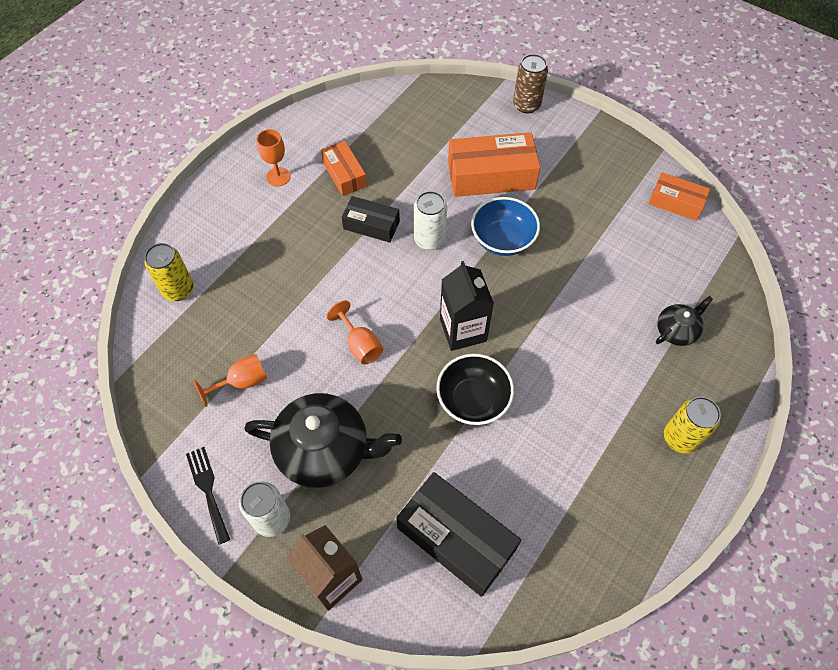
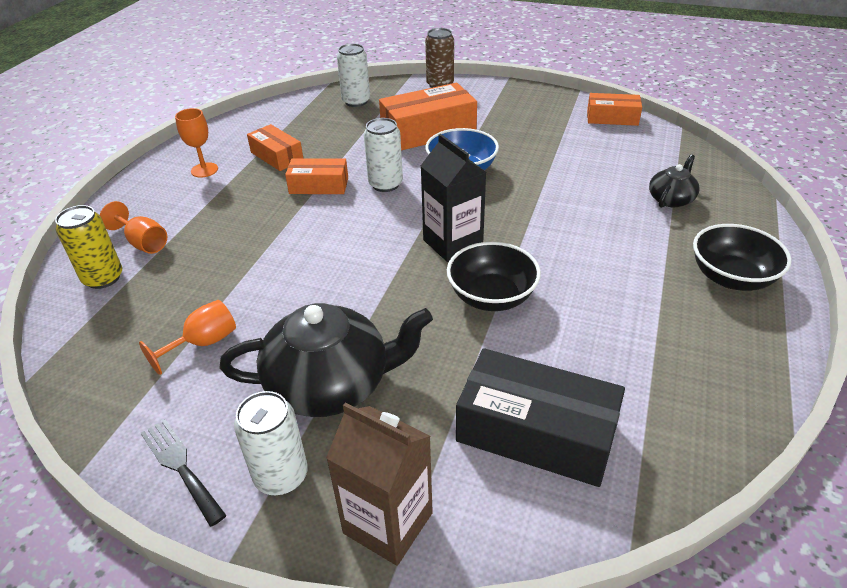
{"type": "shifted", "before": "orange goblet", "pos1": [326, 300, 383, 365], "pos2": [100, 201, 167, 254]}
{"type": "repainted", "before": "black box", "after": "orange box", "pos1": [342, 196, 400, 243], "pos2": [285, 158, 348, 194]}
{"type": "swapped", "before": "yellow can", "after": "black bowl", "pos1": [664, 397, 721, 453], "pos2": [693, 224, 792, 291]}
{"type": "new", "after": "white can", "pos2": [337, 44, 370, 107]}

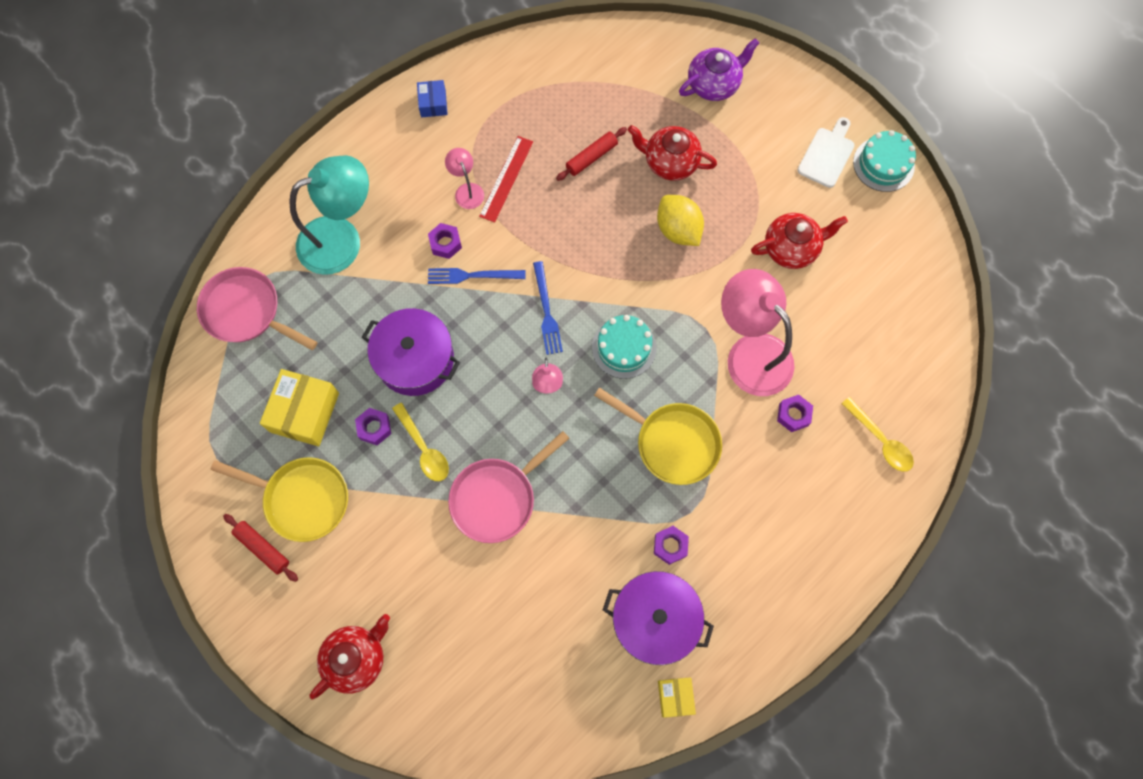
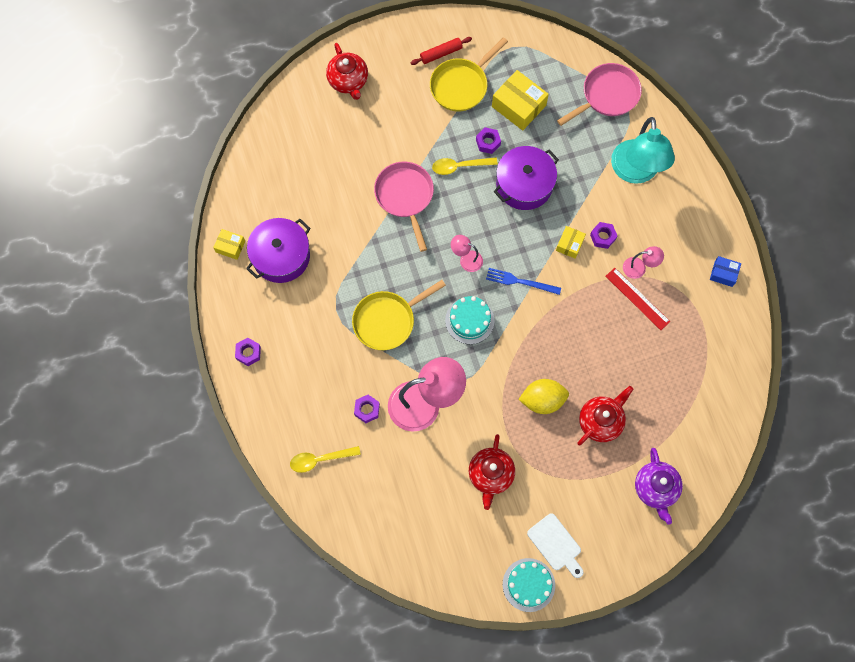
{"type": "swapped", "before": "blue fork", "after": "yellow box", "pos1": [428, 268, 525, 284], "pos2": [556, 226, 586, 259]}
{"type": "gone", "before": "red rolling pin", "pos1": [556, 127, 627, 181]}
{"type": "shifted", "before": "purple nut", "pos1": [654, 526, 689, 565], "pos2": [235, 338, 261, 366]}

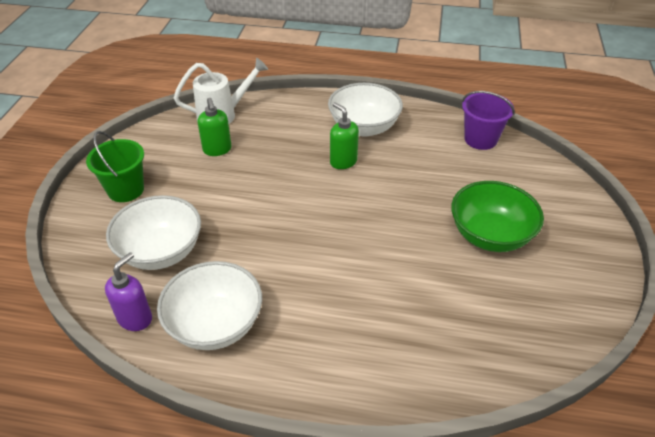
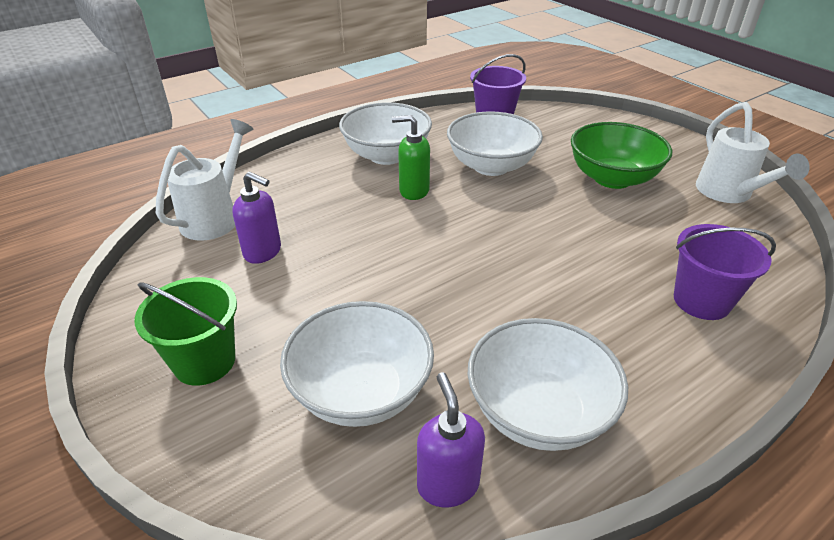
{"type": "repainted", "before": "green soap dispenser", "after": "purple soap dispenser", "pos1": [198, 98, 232, 156], "pos2": [233, 172, 281, 264]}
{"type": "new", "after": "white bowl", "pos2": [447, 111, 543, 176]}
{"type": "new", "after": "purple bucket", "pos2": [674, 224, 776, 320]}
{"type": "new", "after": "white watering can", "pos2": [696, 102, 810, 203]}

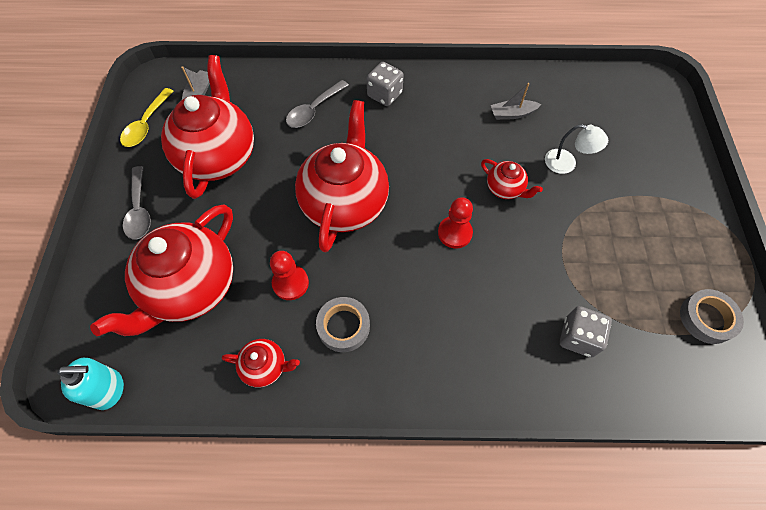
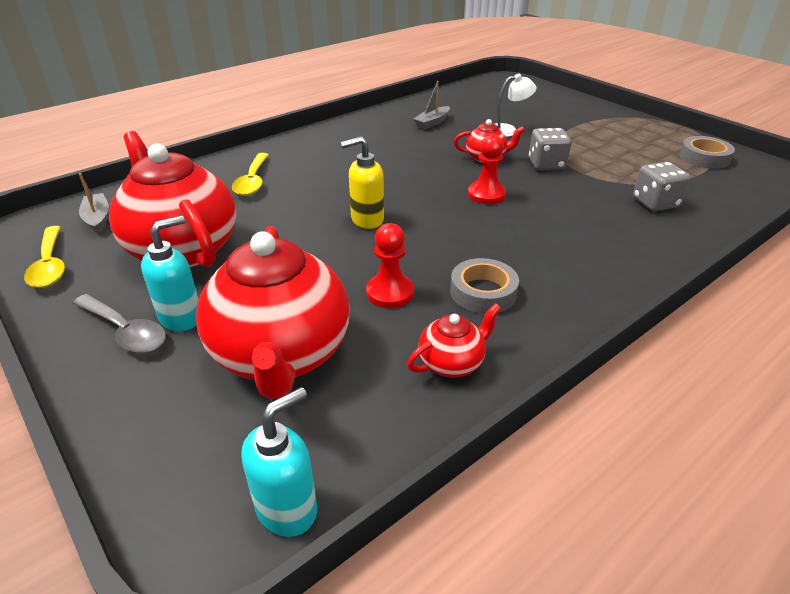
{"type": "repainted", "before": "grey spoon", "after": "yellow spoon", "pos1": [286, 80, 349, 128], "pos2": [232, 153, 269, 196]}
{"type": "swapped", "before": "red teapot", "after": "yellow soap dispenser", "pos1": [295, 100, 389, 252], "pos2": [340, 136, 384, 229]}
{"type": "shifted", "before": "grey dice", "pos1": [366, 62, 404, 106], "pos2": [529, 128, 571, 170]}
{"type": "new", "after": "turquoise soap dispenser", "pos2": [141, 216, 199, 332]}

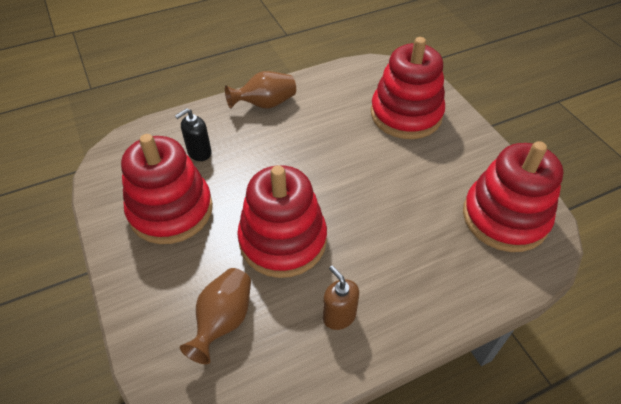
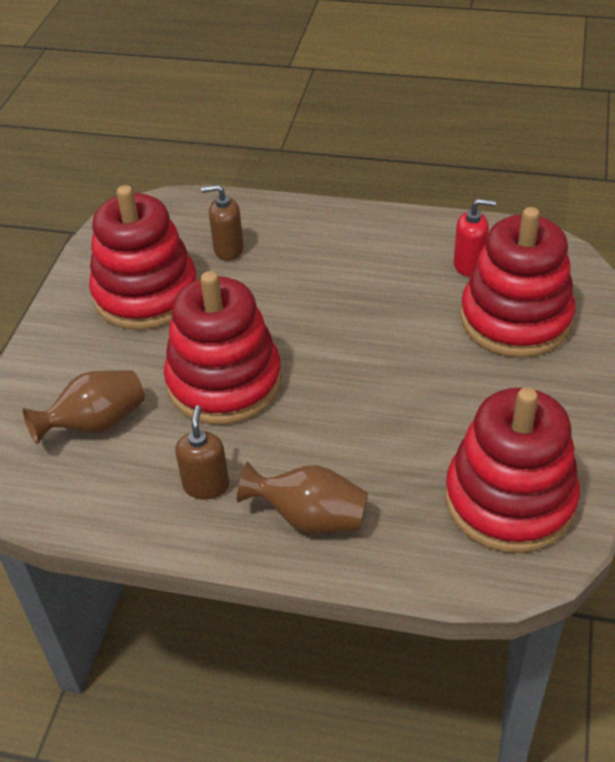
{"type": "repainted", "before": "black soap dispenser", "after": "brown soap dispenser", "pos1": [175, 108, 212, 161], "pos2": [201, 185, 244, 260]}
{"type": "shifted", "before": "brown vase", "pos1": [225, 71, 296, 109], "pos2": [237, 462, 368, 534]}
{"type": "new", "after": "red soap dispenser", "pos2": [454, 199, 496, 277]}

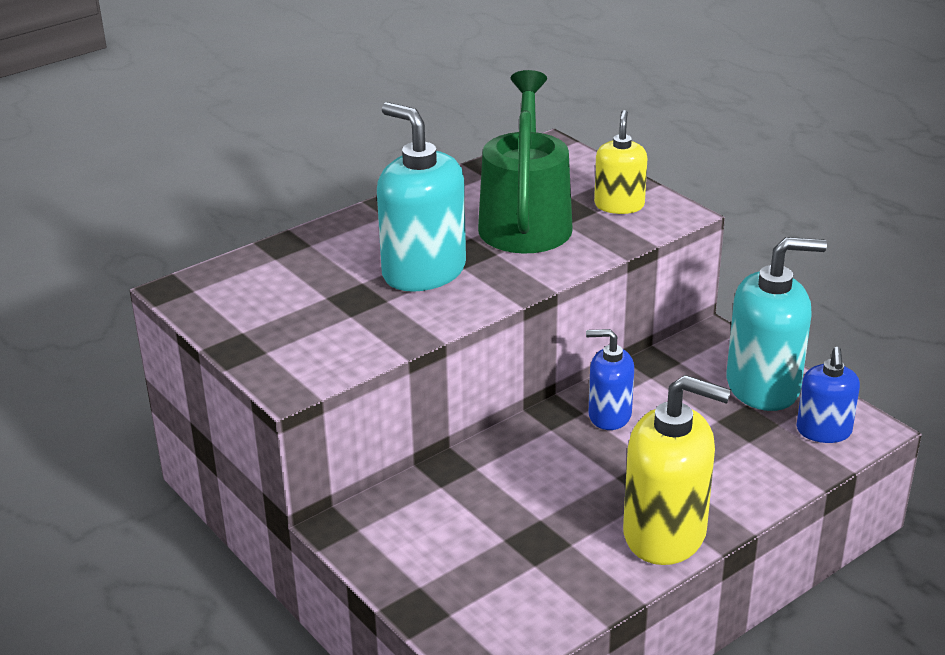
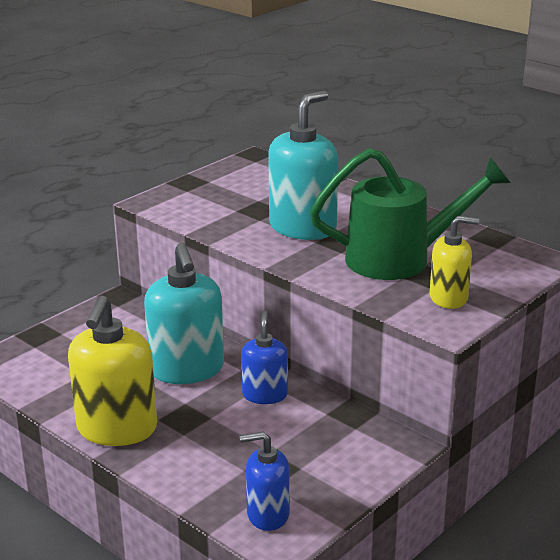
{"type": "shifted", "before": "turquoise soap dispenser", "pos1": [727, 237, 827, 411], "pos2": [144, 243, 224, 384]}

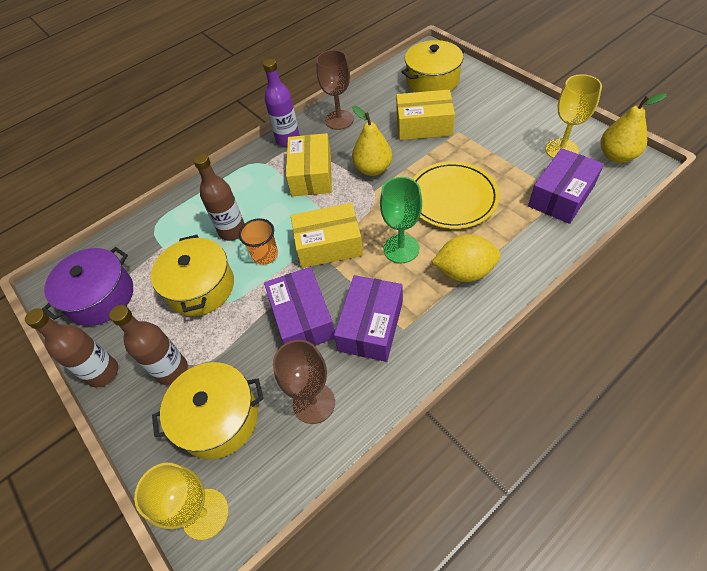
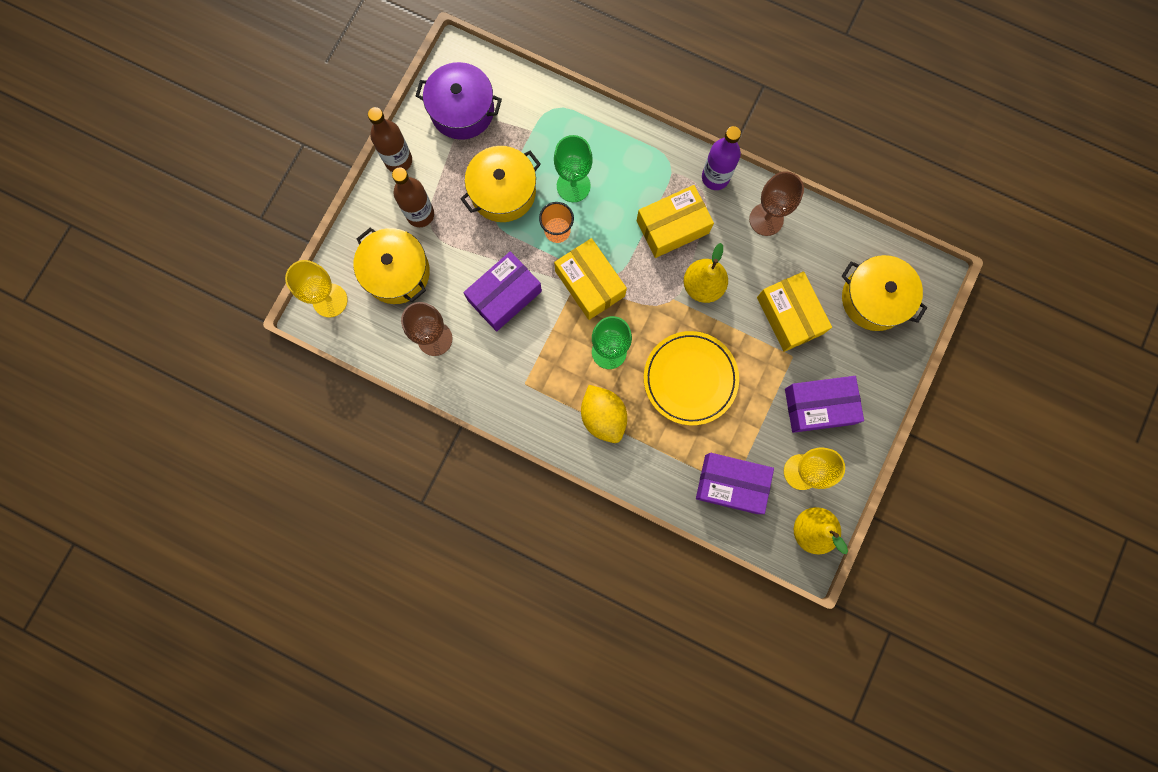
{"type": "swapped", "before": "brown bottle", "after": "green goblet", "pos1": [193, 153, 245, 241], "pos2": [554, 135, 593, 202]}
{"type": "shifted", "before": "purple box", "pos1": [334, 275, 403, 362], "pos2": [785, 376, 864, 433]}

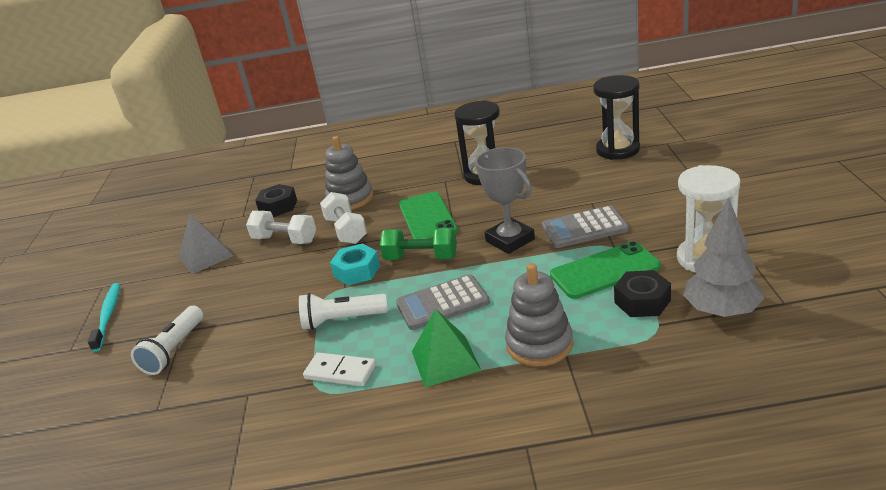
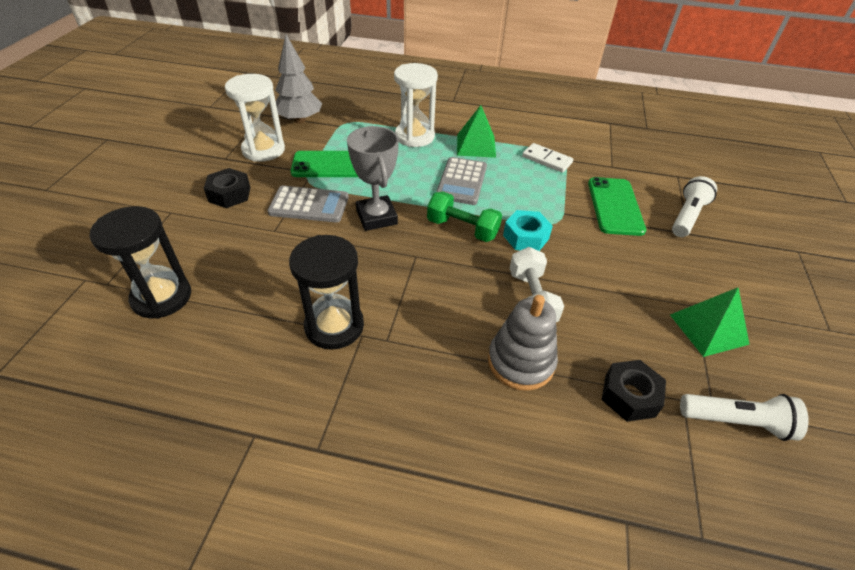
{"type": "gone", "before": "turquoise toothbrush", "pos1": [88, 283, 120, 352]}
{"type": "repainted", "before": "grey pyramid", "after": "green pyramid", "pos1": [179, 214, 234, 274], "pos2": [670, 287, 750, 357]}
{"type": "gone", "before": "white dumbbell", "pos1": [246, 211, 316, 244]}
{"type": "shifted", "before": "white flashlight", "pos1": [299, 293, 388, 330], "pos2": [680, 394, 809, 441]}
{"type": "rotated", "before": "grey calculator", "pos1": [396, 274, 490, 330], "pos2": [436, 157, 487, 205], "turn": 105}
{"type": "shifted", "before": "green phone", "pos1": [399, 192, 458, 239], "pos2": [588, 177, 646, 236]}
{"type": "swapped", "before": "grey stacking toy", "after": "white hourglass", "pos1": [505, 263, 573, 367], "pos2": [394, 63, 438, 147]}
{"type": "shifted", "before": "black nut", "pos1": [614, 270, 671, 317], "pos2": [204, 168, 251, 208]}

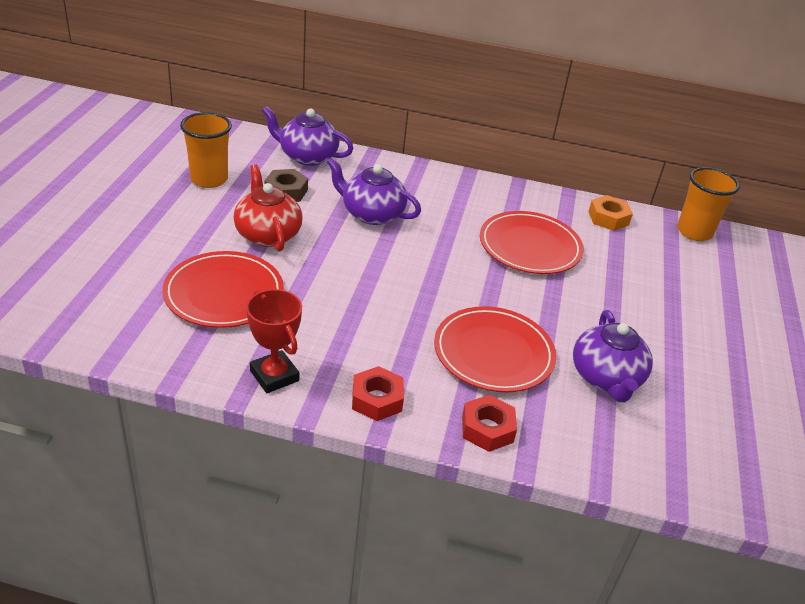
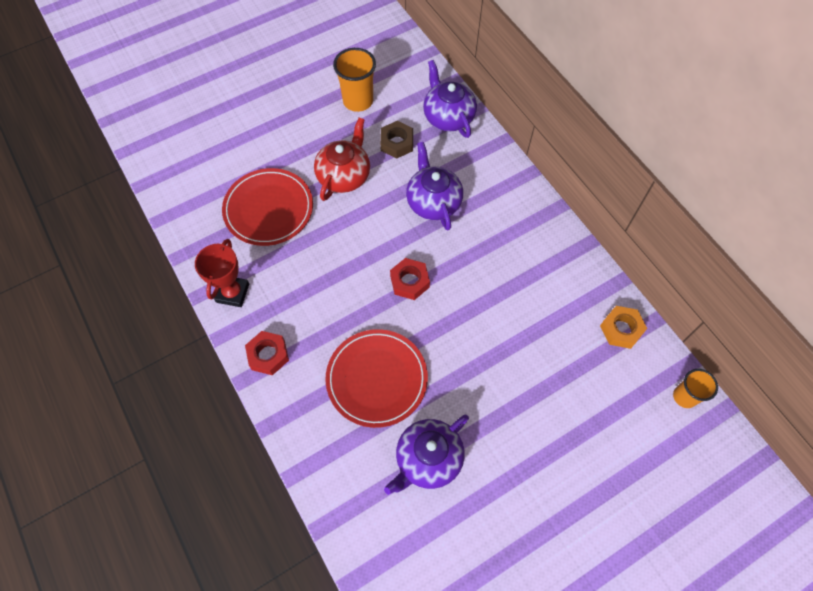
{"type": "shifted", "before": "red nut", "pos1": [462, 395, 517, 452], "pos2": [390, 258, 430, 300]}
{"type": "gone", "before": "red plate", "pos1": [480, 211, 584, 274]}
{"type": "scaled", "before": "orange cup", "pos1": [677, 167, 740, 241], "pos2": [673, 369, 718, 408], "scale": 0.64}

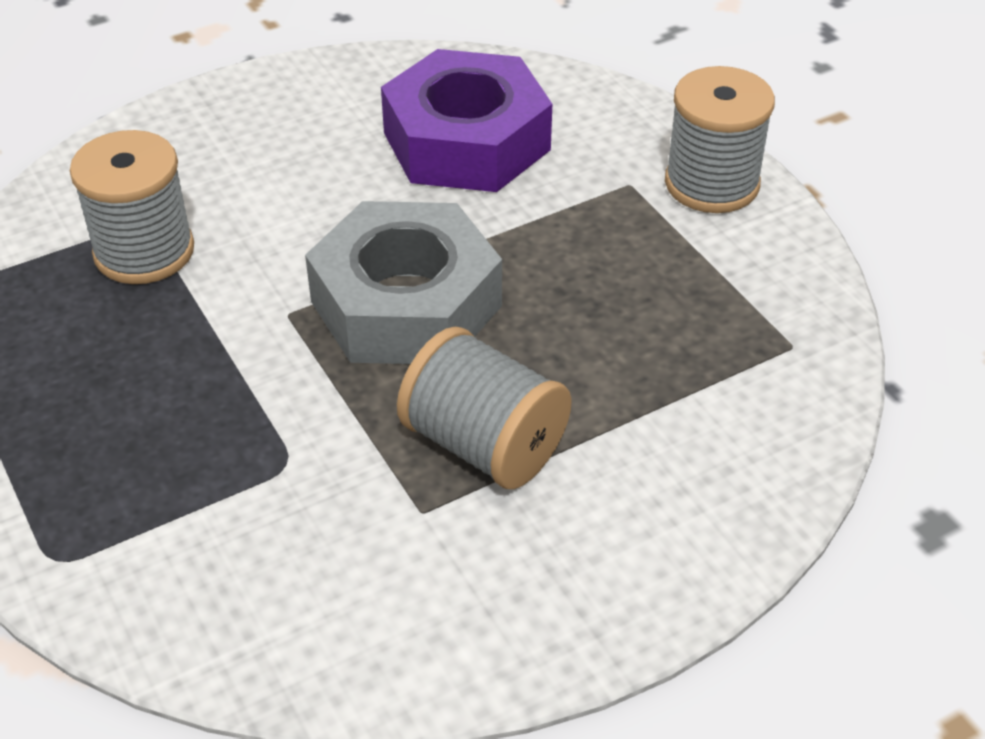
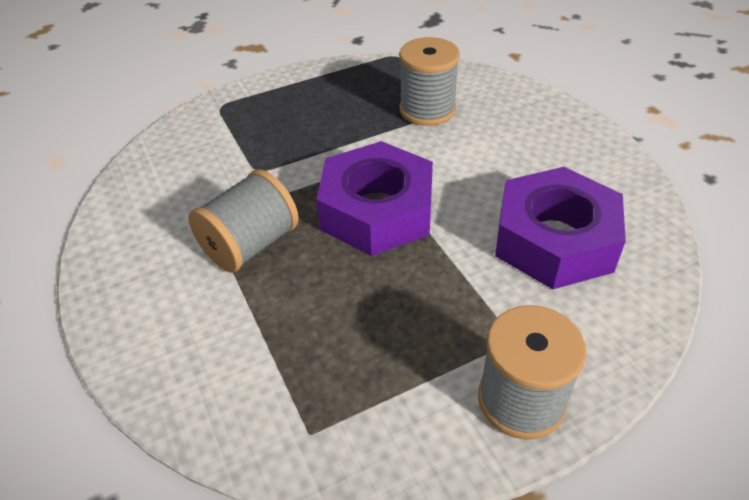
{"type": "repainted", "before": "grey nut", "after": "purple nut", "pos1": [305, 201, 502, 364], "pos2": [316, 141, 433, 256]}

